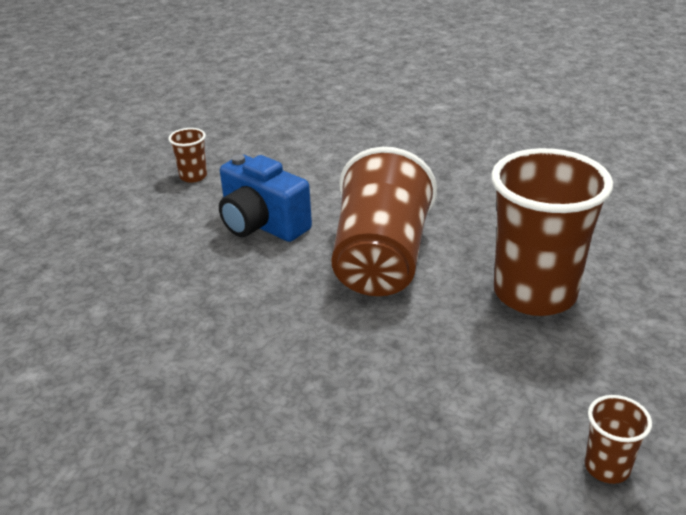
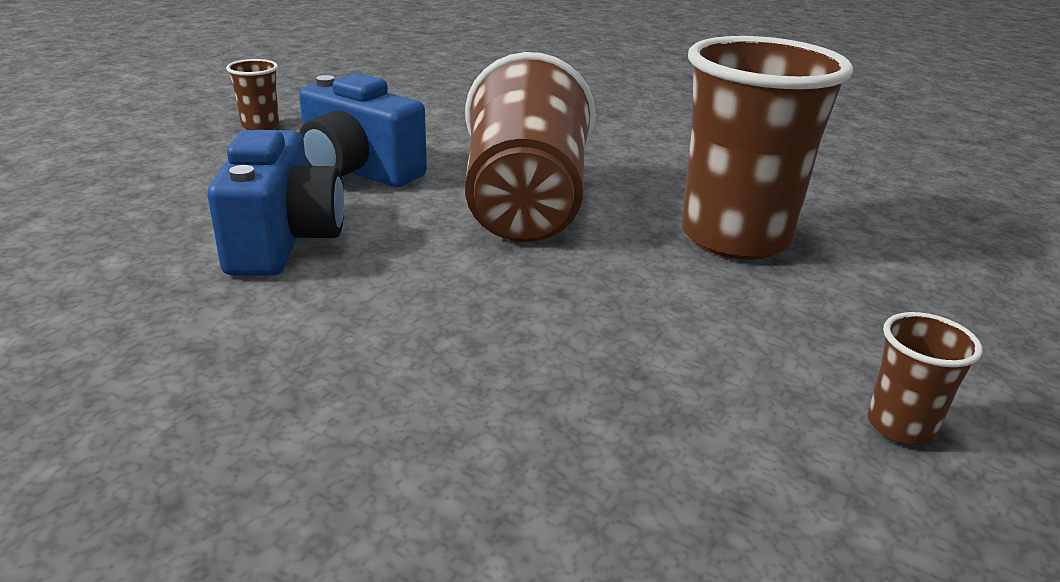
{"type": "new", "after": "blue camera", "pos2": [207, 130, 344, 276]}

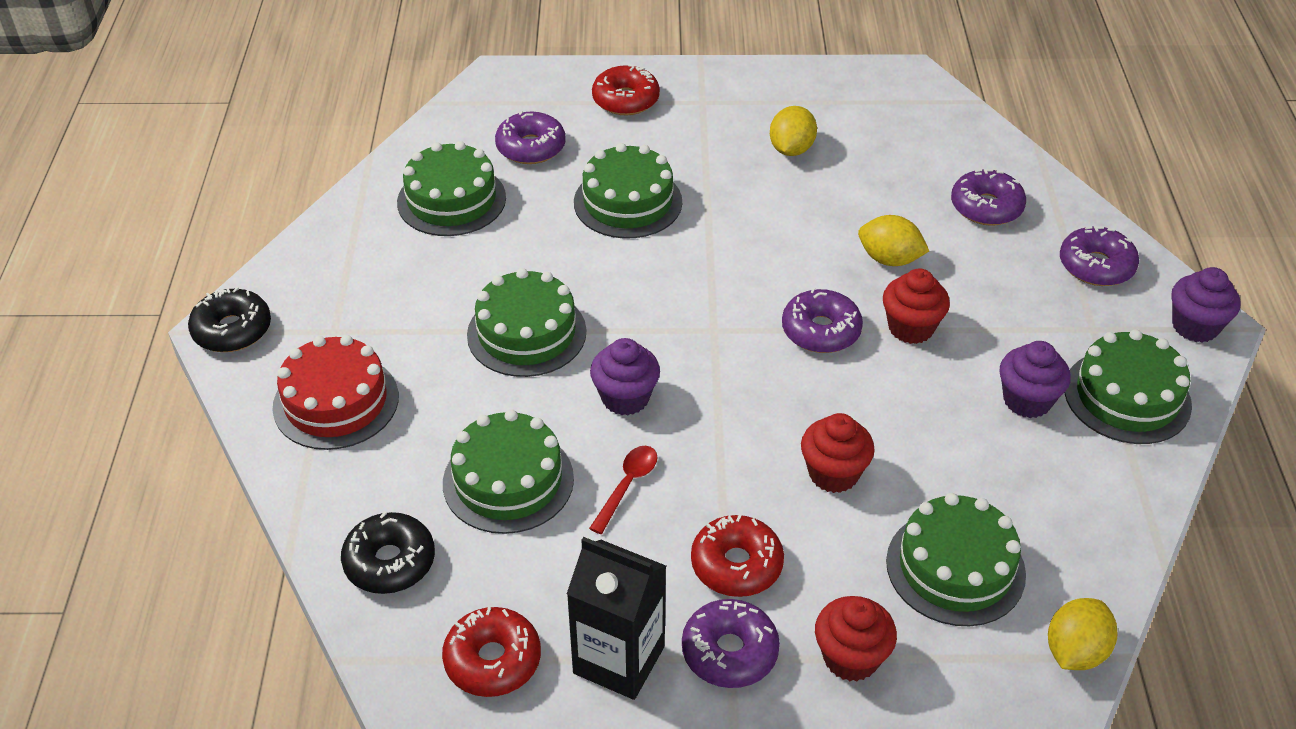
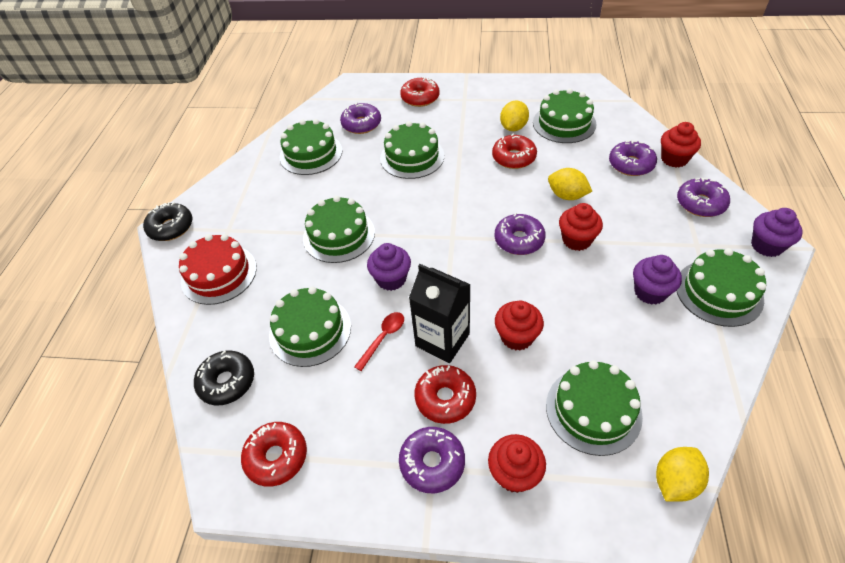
{"type": "shifted", "before": "black carton", "pos1": [567, 537, 666, 700], "pos2": [409, 264, 471, 363]}
{"type": "new", "after": "red donut", "pos2": [492, 134, 537, 169]}
{"type": "new", "after": "green cake", "pos2": [533, 88, 597, 143]}
{"type": "new", "after": "red cupcake", "pos2": [661, 122, 701, 168]}

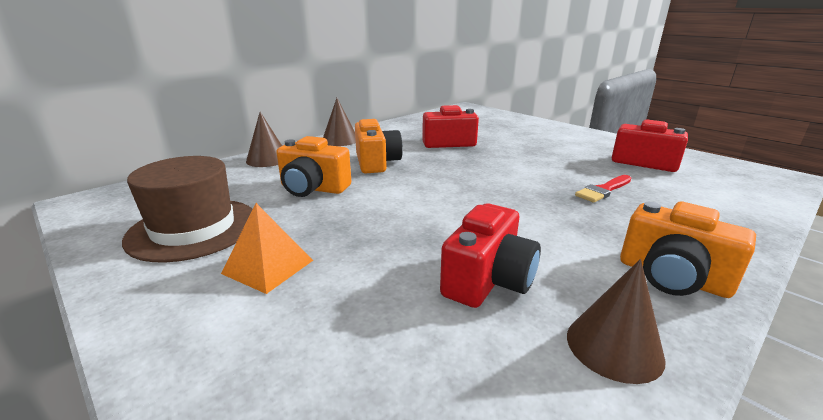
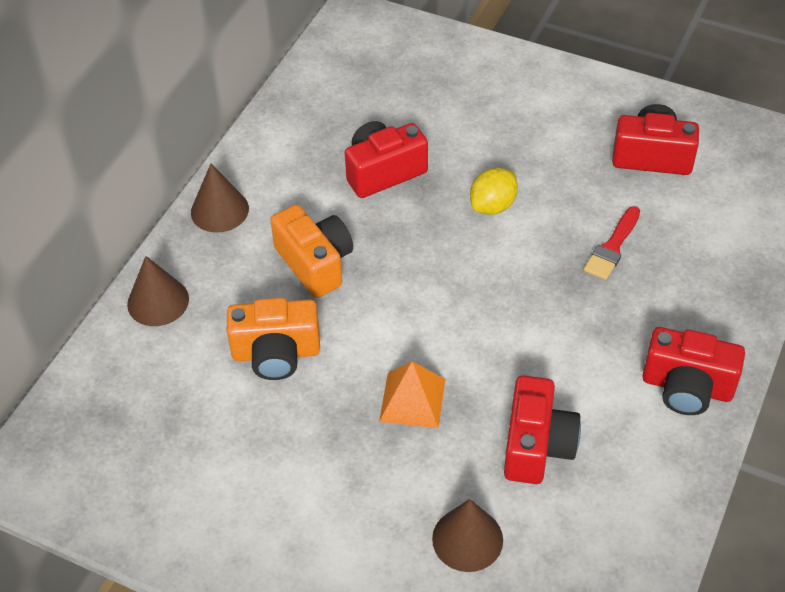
{"type": "gone", "before": "brown hat", "pos1": [122, 156, 253, 263]}
{"type": "shifted", "before": "orange pyramid", "pos1": [221, 203, 313, 294], "pos2": [379, 361, 445, 428]}
{"type": "shifted", "before": "brown cone", "pos1": [567, 259, 666, 384], "pos2": [432, 499, 503, 572]}
{"type": "repainted", "before": "orange camera", "after": "red camera", "pos1": [620, 202, 756, 298], "pos2": [642, 327, 745, 415]}
{"type": "new", "after": "yellow lemon", "pos2": [470, 168, 518, 215]}

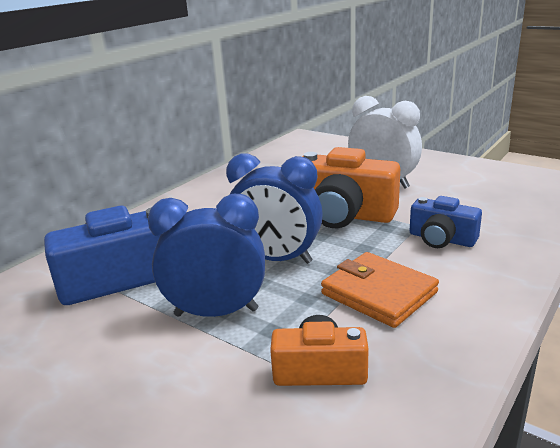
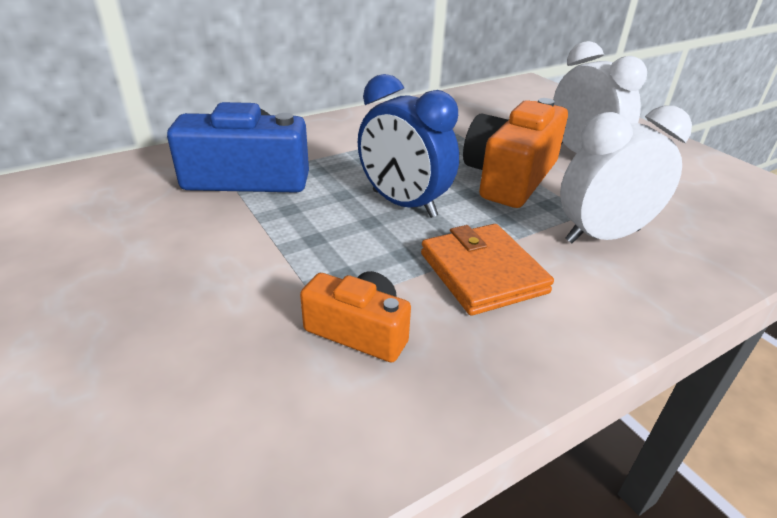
{"type": "gone", "before": "blue clock", "pos1": [148, 194, 265, 317]}
{"type": "rotated", "before": "orange camera", "pos1": [303, 147, 400, 228], "pos2": [463, 98, 568, 208], "turn": 75}
{"type": "swapped", "before": "blue camera", "after": "white clock", "pos1": [409, 196, 482, 248], "pos2": [560, 106, 692, 243]}

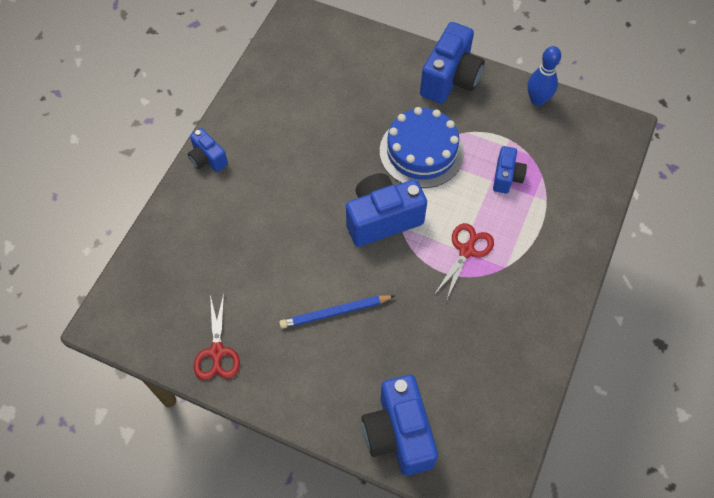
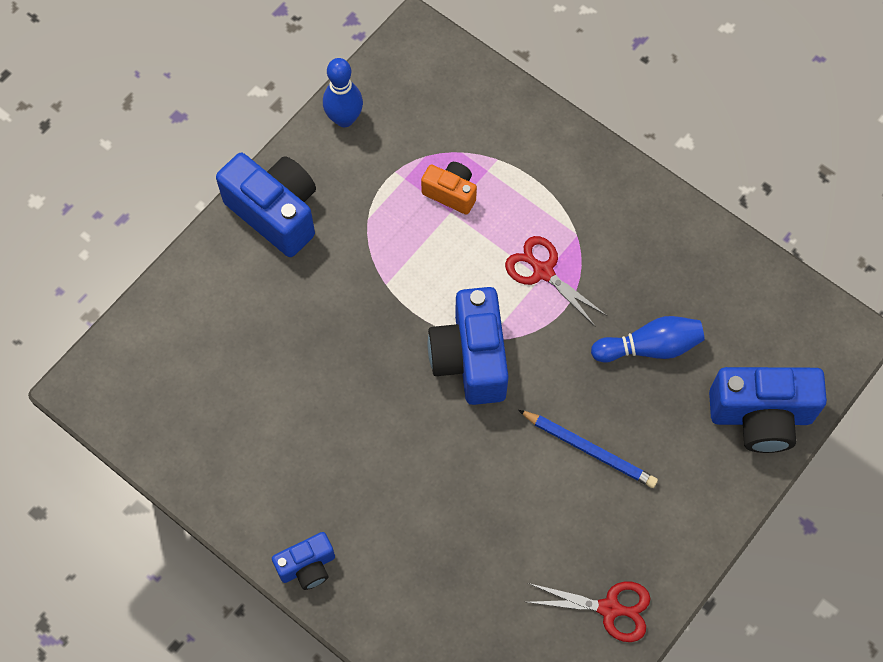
{"type": "rotated", "before": "blue pencil", "pos1": [279, 295, 395, 329], "pos2": [518, 410, 658, 488], "turn": -60}
{"type": "gone", "before": "blue cake", "pos1": [380, 107, 464, 188]}
{"type": "repainted", "before": "blue camera", "after": "orange camera", "pos1": [493, 146, 527, 194], "pos2": [421, 162, 477, 215]}
{"type": "new", "after": "blue bowling pin", "pos2": [591, 316, 705, 363]}

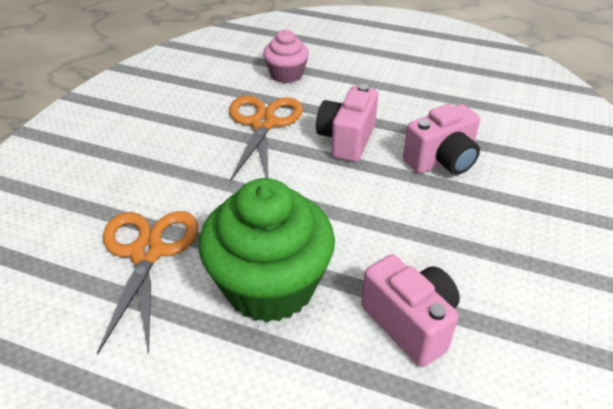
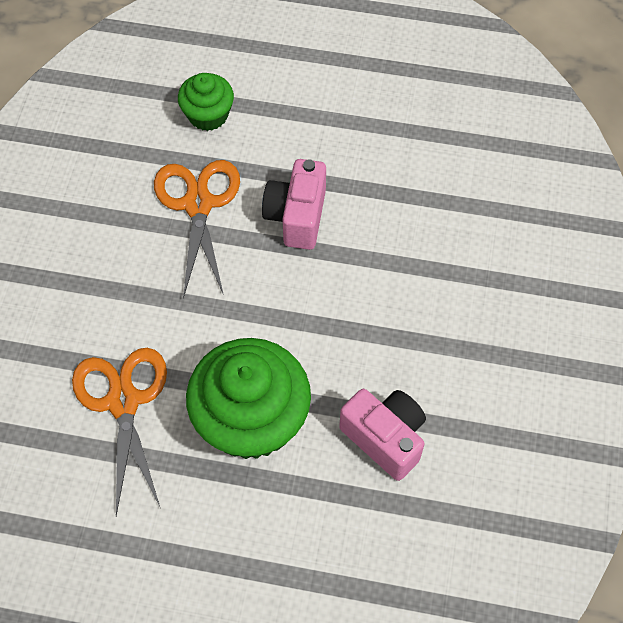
{"type": "repainted", "before": "pink cupcake", "after": "green cupcake", "pos1": [263, 30, 309, 83], "pos2": [178, 73, 234, 131]}
{"type": "gone", "before": "pink camera", "pos1": [403, 104, 480, 175]}

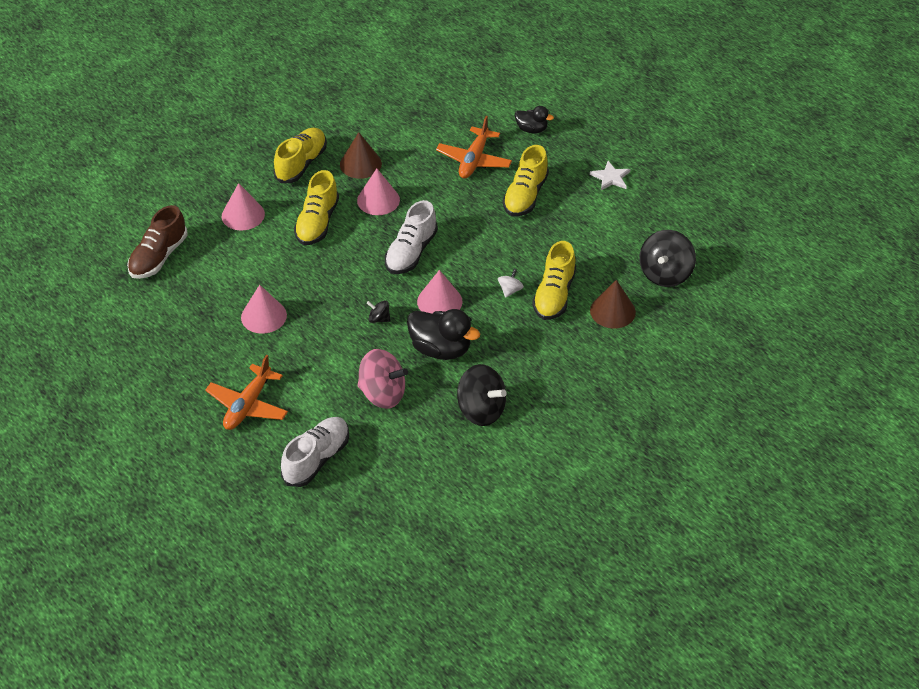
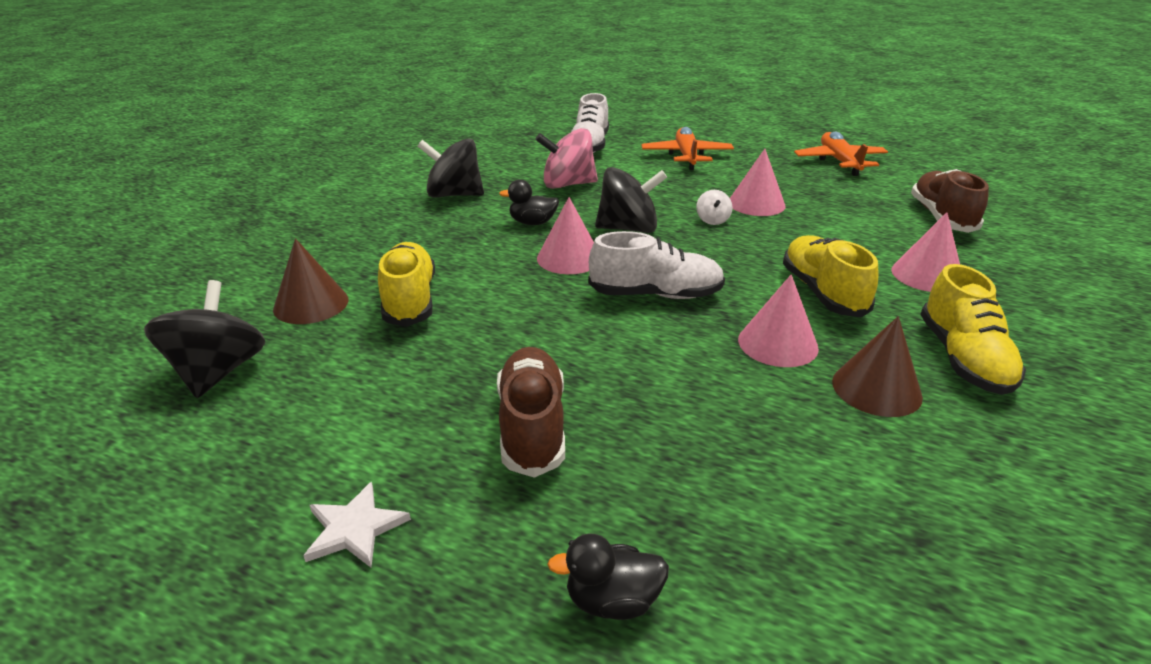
{"type": "scaled", "before": "black spinning top", "pos1": [367, 300, 391, 323], "pos2": [595, 167, 667, 233], "scale": 2.1}
{"type": "rotated", "before": "white shoe", "pos1": [385, 200, 438, 274], "pos2": [588, 231, 725, 299], "turn": 90}
{"type": "scaled", "before": "black duck", "pos1": [407, 309, 480, 360], "pos2": [499, 179, 559, 225], "scale": 0.58}
{"type": "shifted", "before": "orange plane", "pos1": [436, 116, 512, 178], "pos2": [794, 132, 888, 176]}
{"type": "shifted", "before": "white spinning top", "pos1": [498, 269, 524, 298], "pos2": [696, 190, 733, 225]}
{"type": "repainted", "before": "yellow shoe", "after": "brown shoe", "pos1": [503, 145, 549, 216], "pos2": [497, 347, 565, 478]}

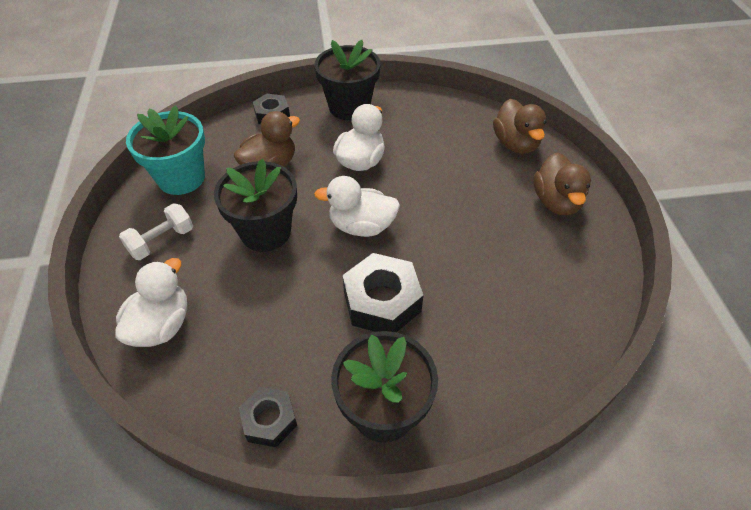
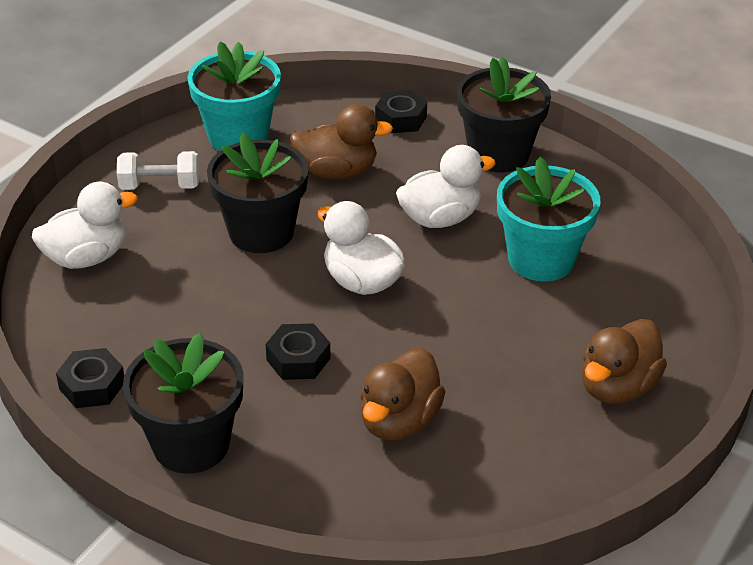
{"type": "scaled", "before": "black nut", "pos1": [343, 253, 423, 332], "pos2": [266, 324, 331, 380], "scale": 0.61}
{"type": "shifted", "before": "brown duck", "pos1": [493, 99, 546, 154], "pos2": [360, 348, 446, 441]}
{"type": "new", "after": "turquoise flower pot", "pos2": [497, 157, 600, 282]}

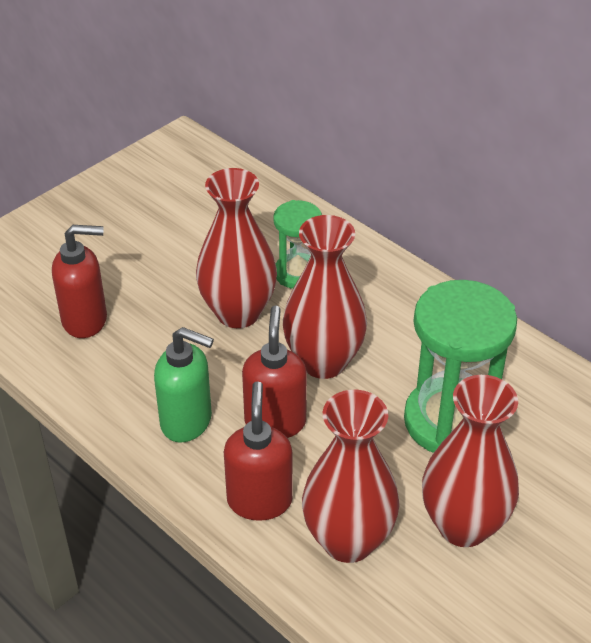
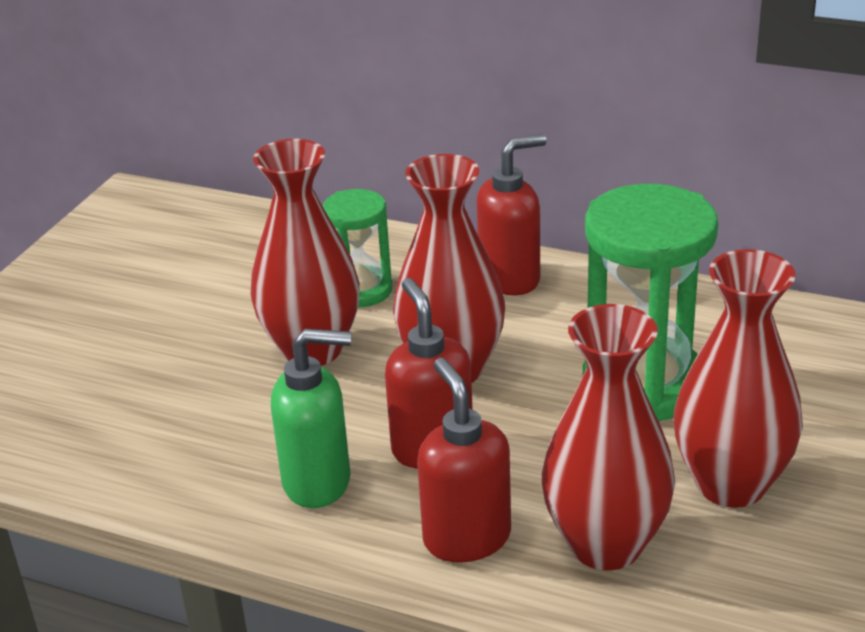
{"type": "shifted", "before": "red soap dispenser", "pos1": [52, 225, 107, 338], "pos2": [476, 134, 547, 295]}

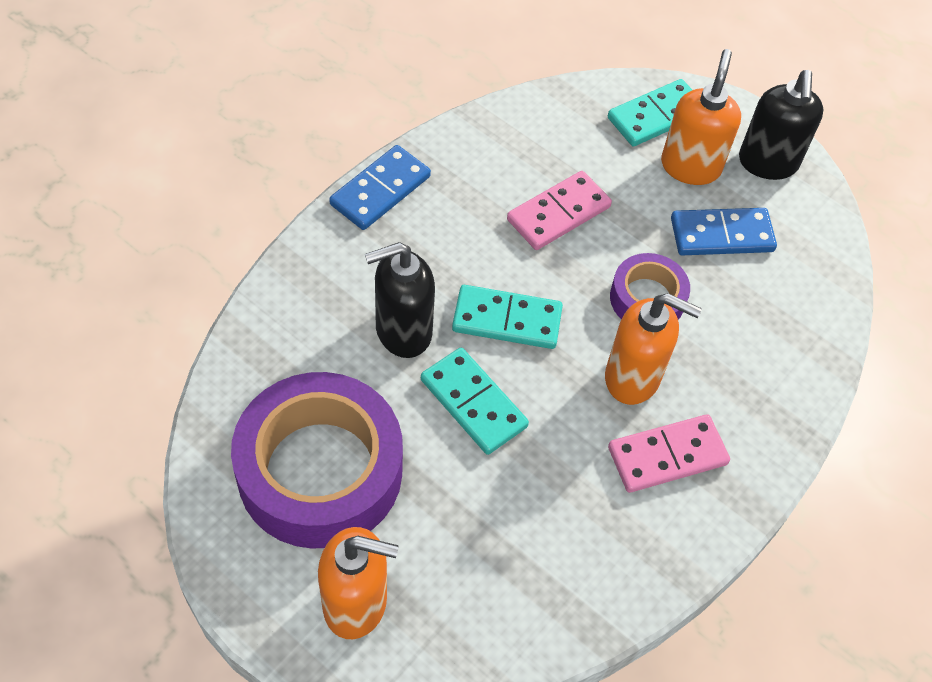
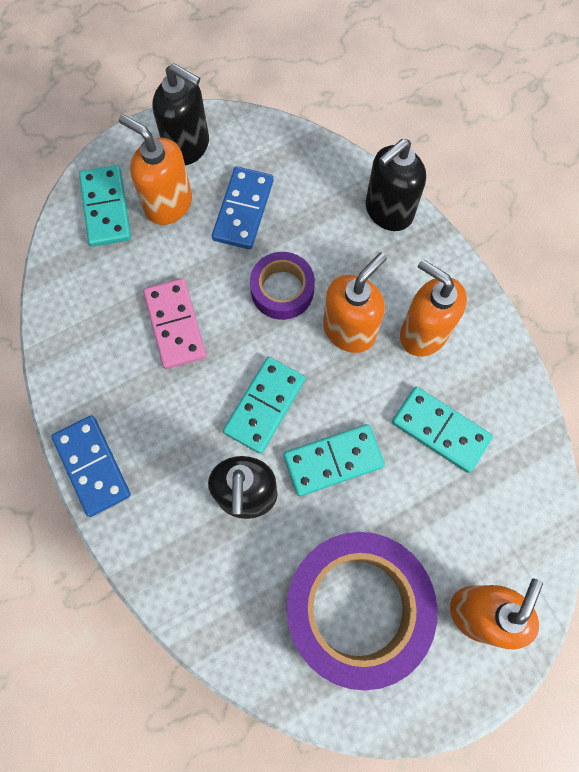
{"type": "swapped", "before": "pink domino", "after": "orange soap dispenser", "pos1": [608, 414, 730, 493], "pos2": [400, 259, 467, 357]}
{"type": "new", "after": "black soap dispenser", "pos2": [365, 139, 426, 231]}
{"type": "new", "after": "turquoise domino", "pos2": [392, 387, 493, 473]}

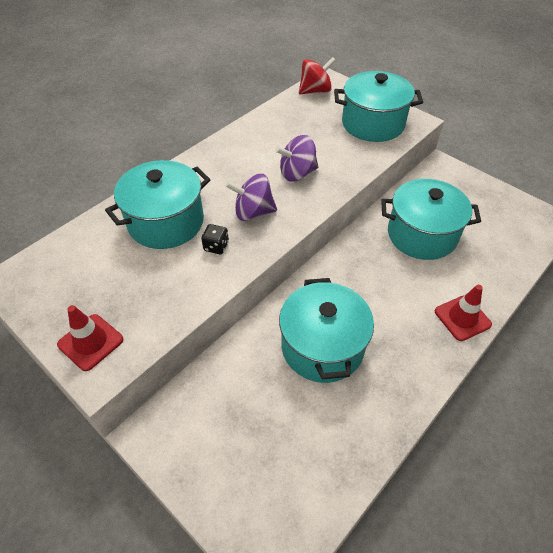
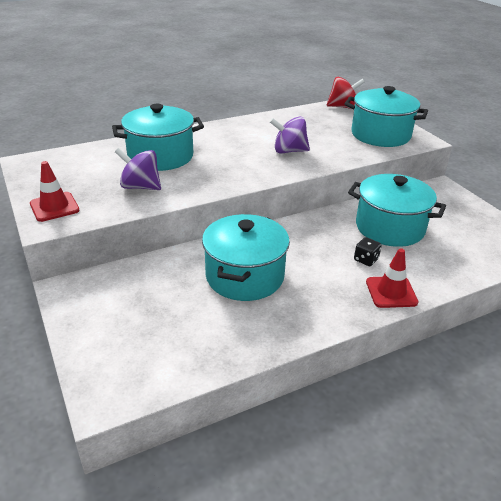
{"type": "shifted", "before": "black dice", "pos1": [201, 224, 229, 254], "pos2": [354, 237, 382, 266]}
{"type": "shifted", "before": "purple spinning top", "pos1": [226, 174, 277, 221], "pos2": [115, 148, 161, 190]}

